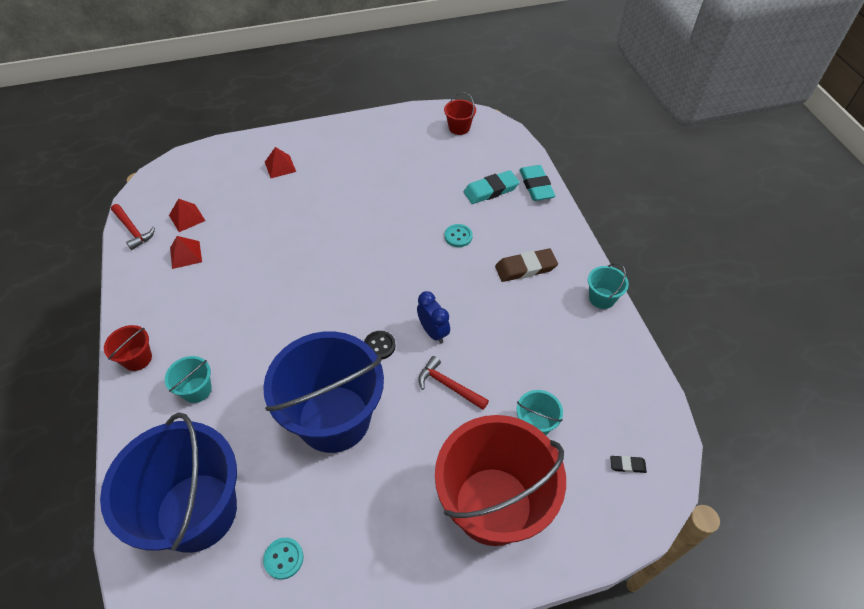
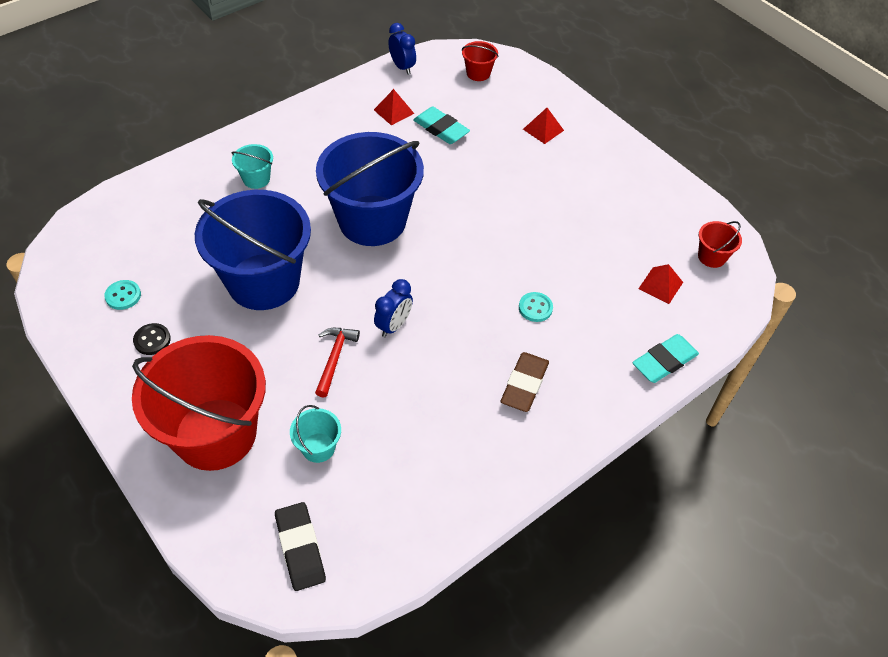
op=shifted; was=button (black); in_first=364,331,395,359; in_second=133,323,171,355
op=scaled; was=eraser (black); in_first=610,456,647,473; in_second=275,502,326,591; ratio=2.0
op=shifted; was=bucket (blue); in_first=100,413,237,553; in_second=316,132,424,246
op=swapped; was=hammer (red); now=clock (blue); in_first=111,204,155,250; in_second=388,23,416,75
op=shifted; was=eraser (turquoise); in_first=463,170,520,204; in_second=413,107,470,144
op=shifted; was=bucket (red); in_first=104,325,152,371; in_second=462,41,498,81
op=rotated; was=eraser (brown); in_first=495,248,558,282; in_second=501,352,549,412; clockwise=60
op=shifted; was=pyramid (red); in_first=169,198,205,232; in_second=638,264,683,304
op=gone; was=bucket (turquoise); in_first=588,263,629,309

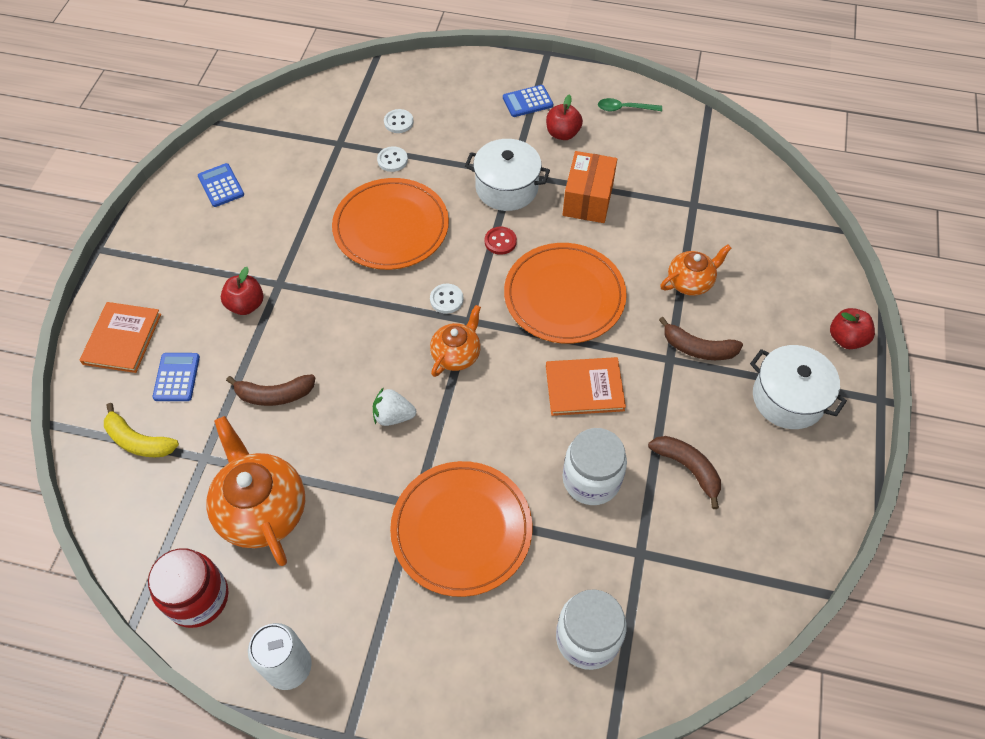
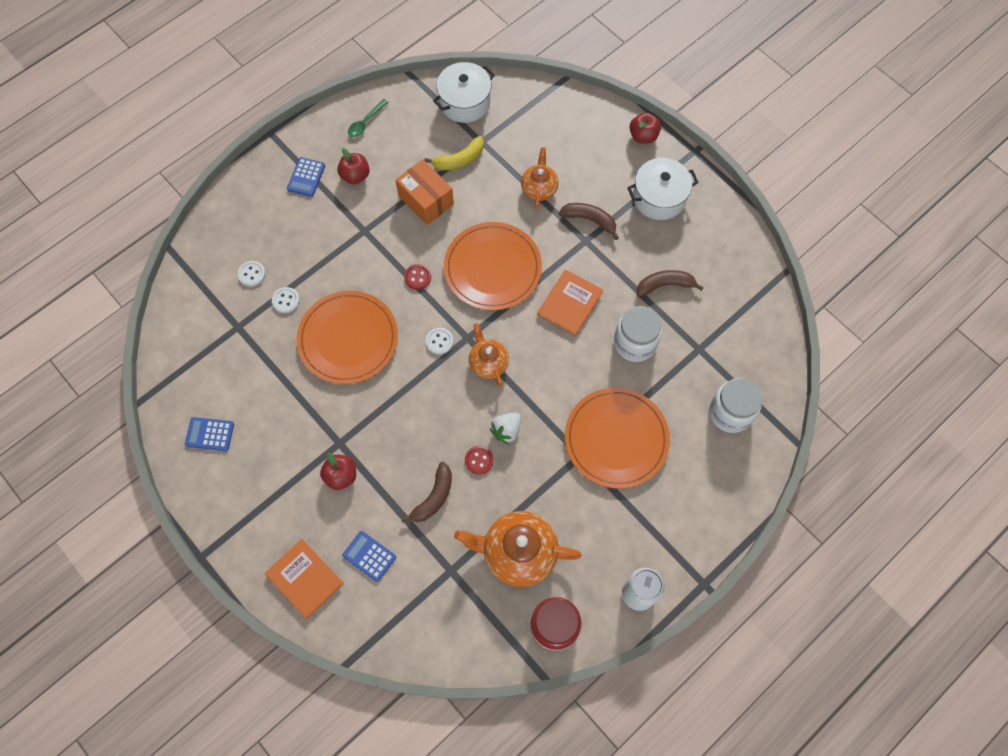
op=shifted; was=banana (yellow); in_first=104,403,179,457; in_second=424,136,484,170
op=shifted; was=pot (white); in_first=465,139,550,211; in_second=433,62,495,123
op=new; now=button (red); in_second=465,446,494,475
op=rotated; was=banana (brown); in_first=659,317,743,360; in_second=559,203,619,240; clockwise=-120

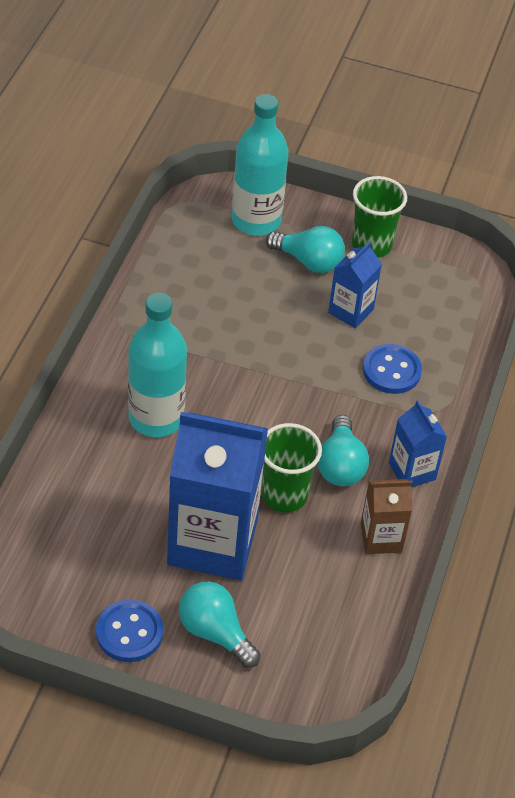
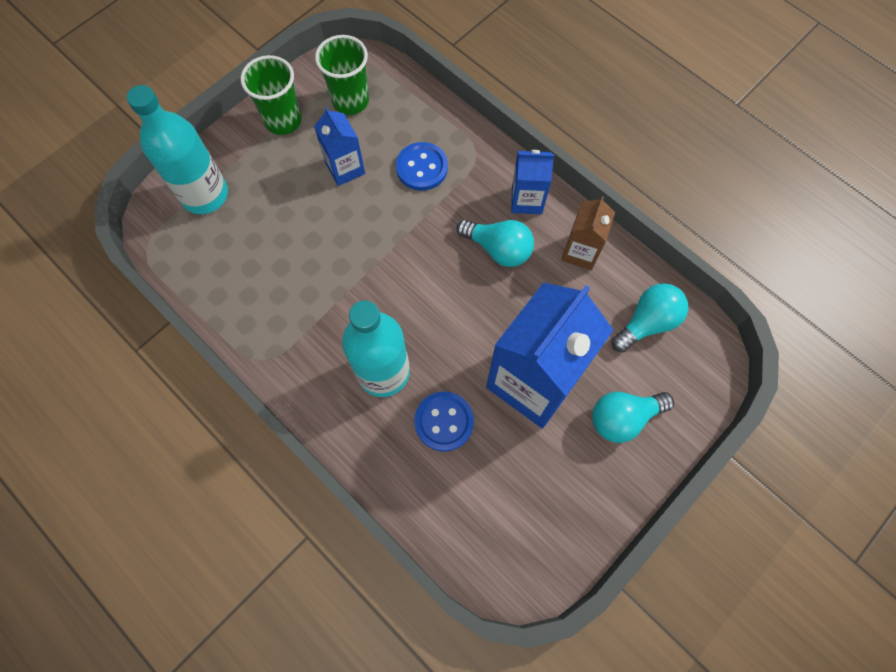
op=shifted; was=cup (green); in_first=262,423,322,513; in_second=315,35,369,115
op=shifted; was=button (blue); in_first=96,599,163,662; in_second=414,391,474,452
op=shifted; was=light bulb (turquoise); in_first=266,226,345,273; in_second=611,283,688,352

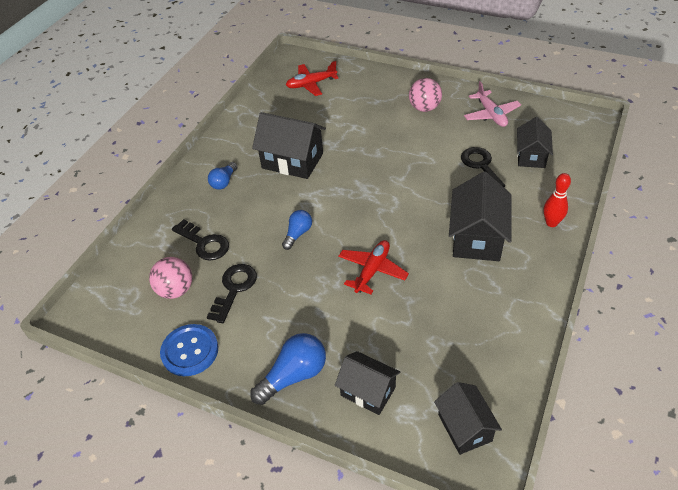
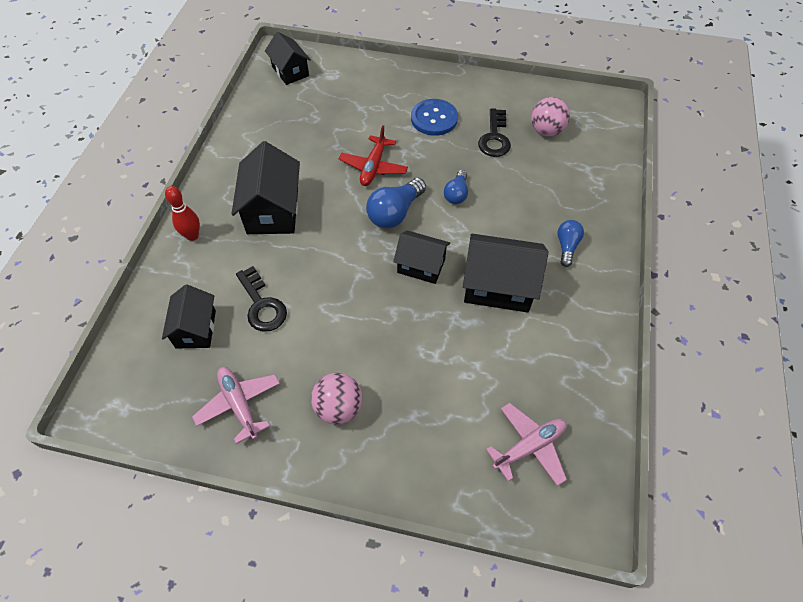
op=shifted; was=light bulb (blue); in_first=250,333,326,405; in_second=366,178,426,229
op=shifted; was=house (black); in_first=335,351,400,415; in_second=393,230,450,284
op=shifted; was=button (blue); in_first=160,324,218,376; in_second=411,99,458,136
op=repainted; was=plane (red); now=plane (pink); in_first=286,61,338,96; in_second=486,403,567,486
op=gone; was=key (black); in_first=172,219,229,260

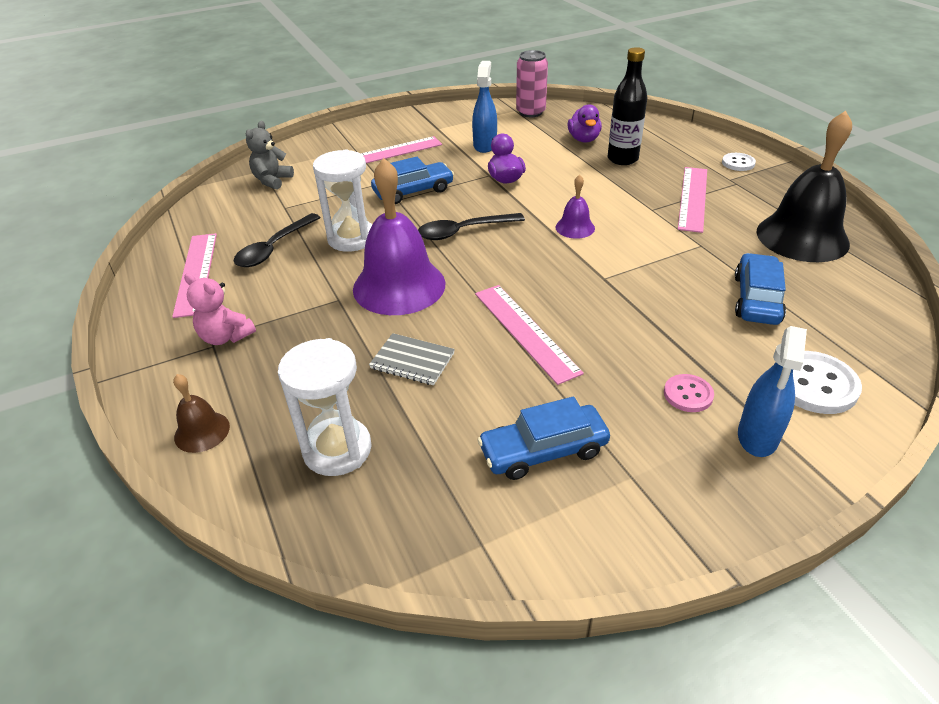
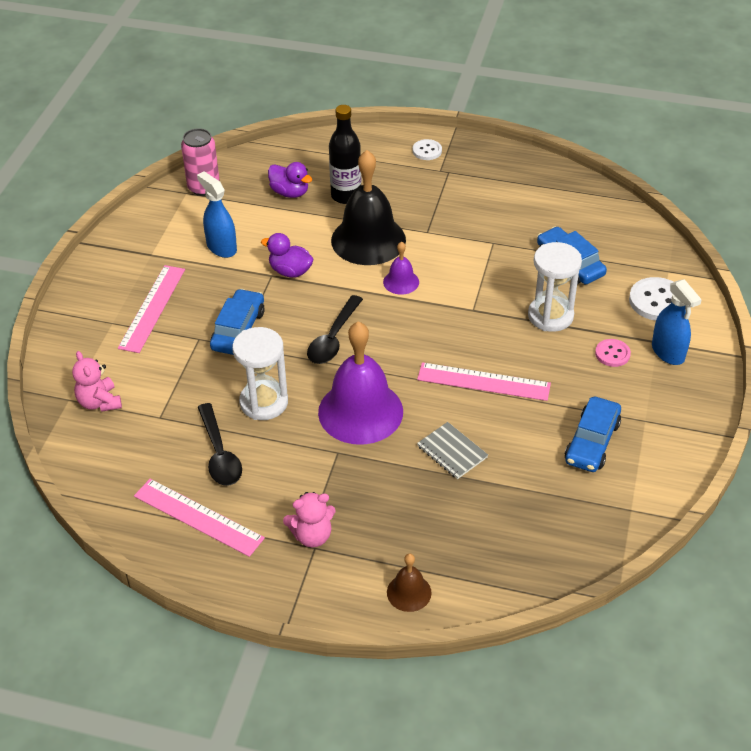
op=repainted; was=teddy bear (grey); now=teddy bear (pink); in_first=246,121,294,190; in_second=72,351,122,412
op=shifted; was=bell (black); in_first=757,111,852,262; in_second=331,150,406,265
op=rotated; was=notebook (grey); in_first=369,333,455,385; in_second=417,422,488,479; clockwise=75
op=shifted; was=hourglass (white); in_first=278,338,372,476; in_second=528,242,582,332
op=gone; was=ruler (pink); in_first=678,167,707,233

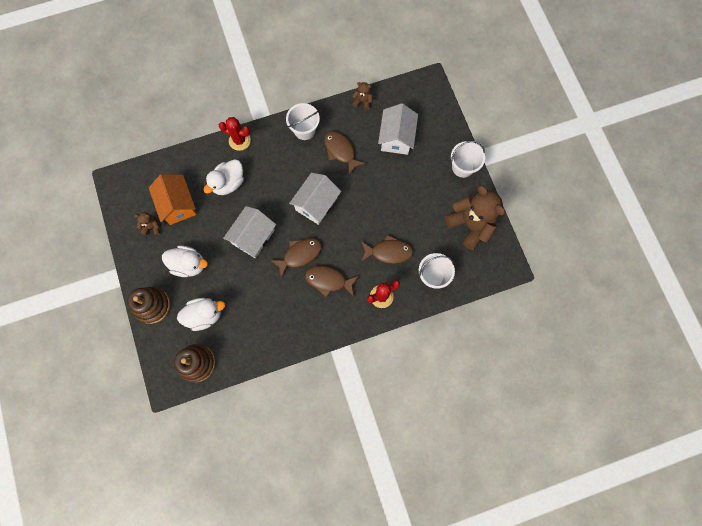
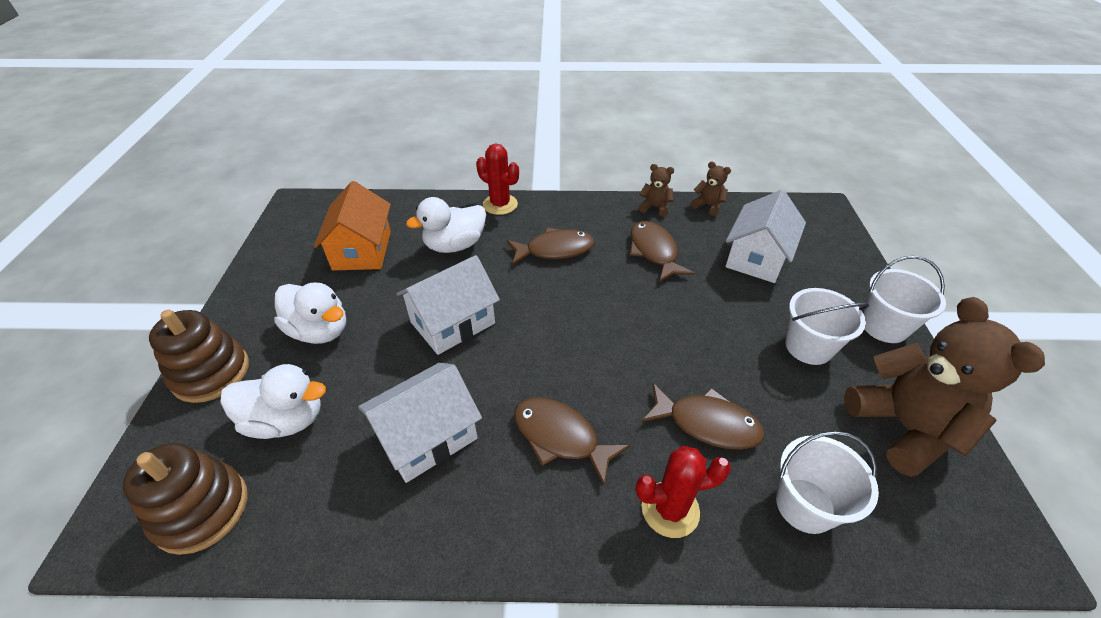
op=shifted; was=house (white); in_first=289,173,341,225; in_second=358,363,482,483
op=shifted; was=fish (brown); in_first=270,238,322,278; in_second=507,228,595,265
op=shifted; was=teddy bear (brown); in_first=134,212,160,235; in_second=639,164,674,217
op=shifted; was=bucket (white); in_first=286,103,320,140; in_second=785,288,869,365

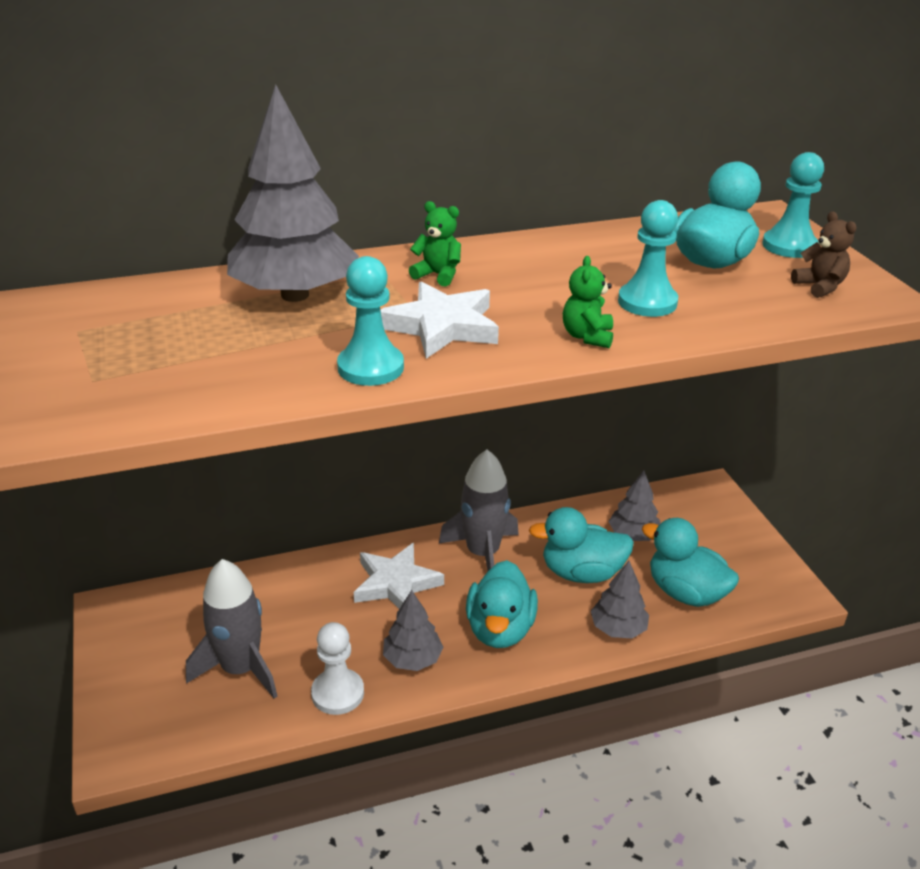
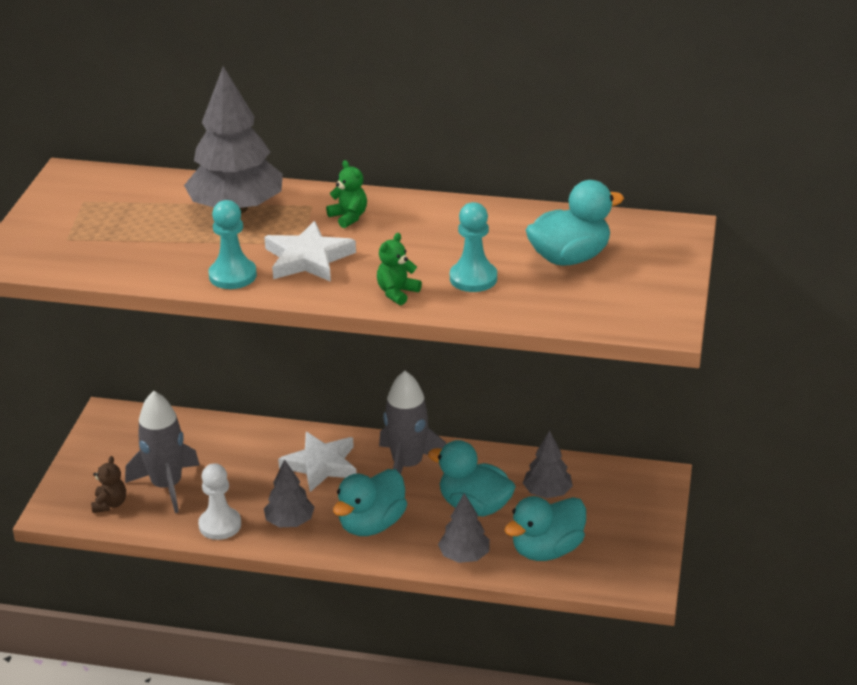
op=shifted; was=teddy bear (brown); in_first=791,211,857,298; in_second=91,456,126,513
op=rotated; was=duck (turquoise); in_first=642,518,739,607; in_second=504,496,586,561; clockwise=-105
op=gone; was=pawn (turquoise); in_first=762,152,824,258

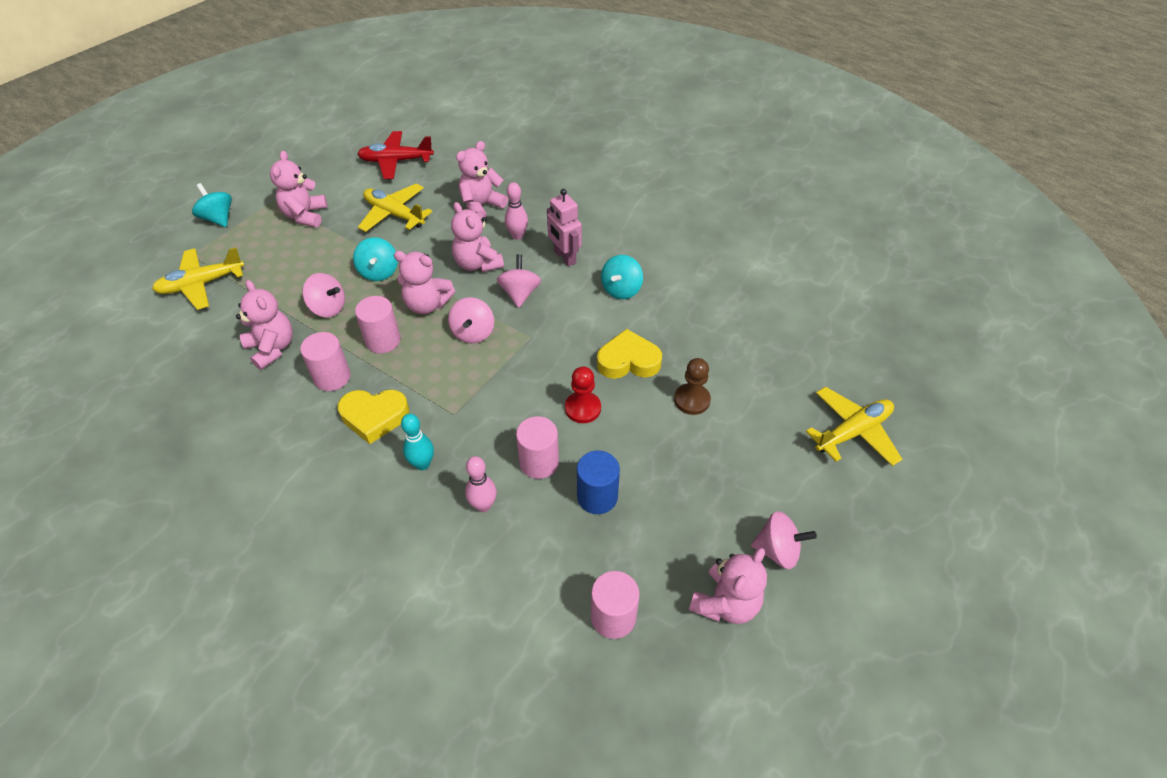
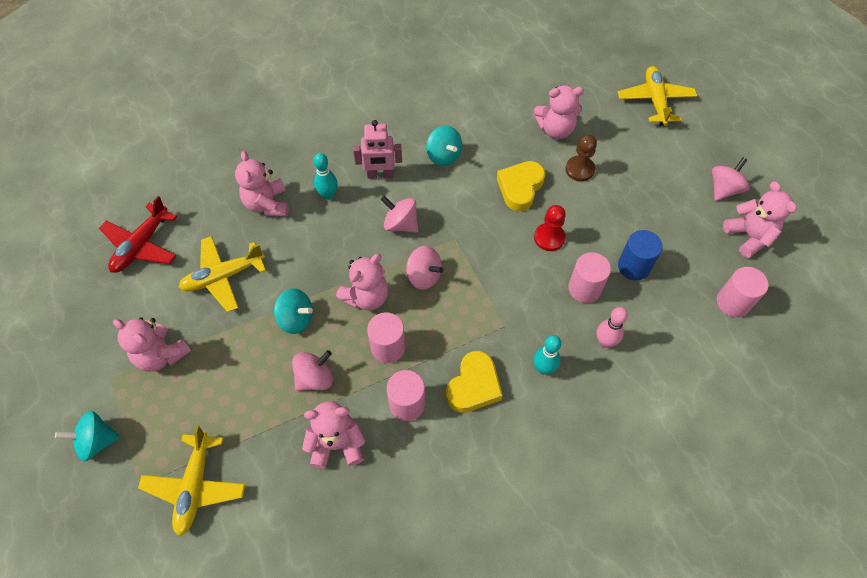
op=repainted; was=bowling pin (pink); now=bowling pin (turquoise); in_first=505,182,528,240; in_second=313,153,338,200
op=shifted; was=teddy bear (pink); in_first=451,202,504,272; in_second=534,85,584,139

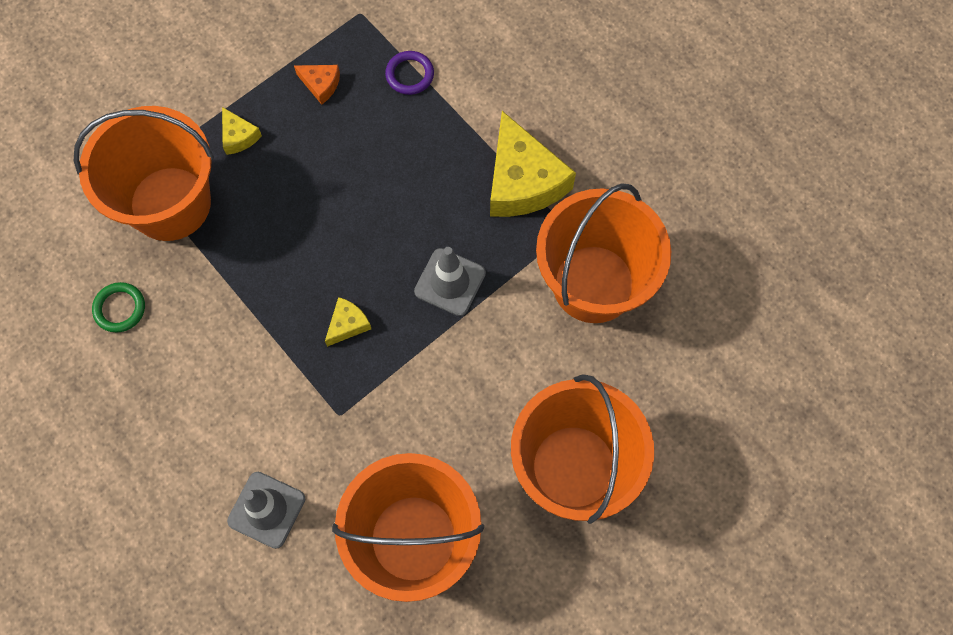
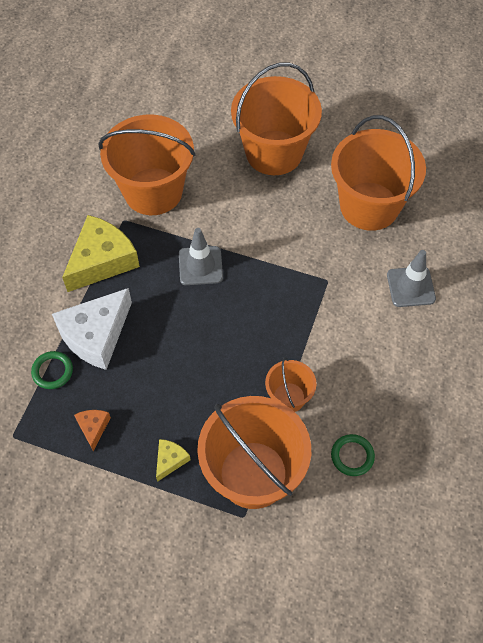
op=repainted; was=ring (purple); now=ring (green); in_first=385,51,434,95; in_second=31,351,73,389
op=new; now=cheese (white); in_second=52,288,132,370
op=new; now=bucket (orange); in_second=265,357,316,412
op=gone; was=cheese (yellow); in_first=325,297,371,347

